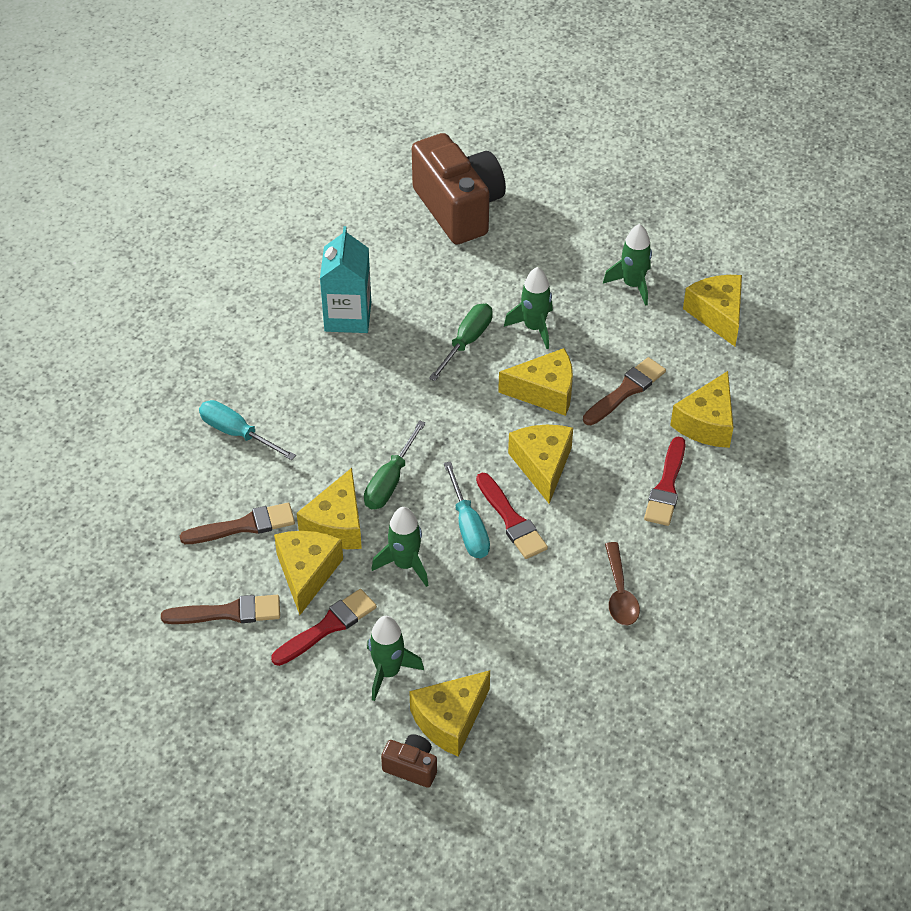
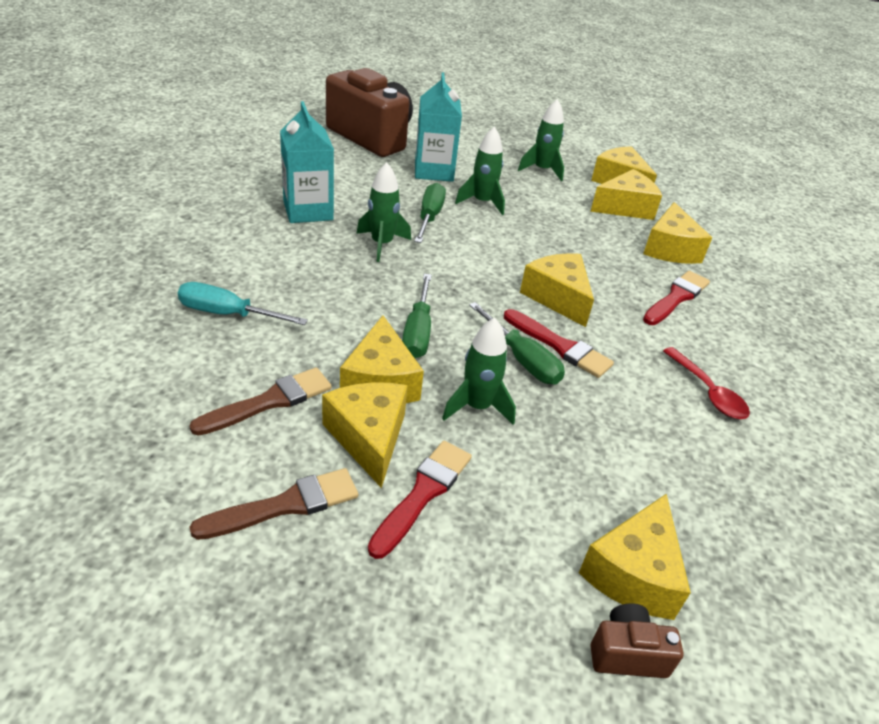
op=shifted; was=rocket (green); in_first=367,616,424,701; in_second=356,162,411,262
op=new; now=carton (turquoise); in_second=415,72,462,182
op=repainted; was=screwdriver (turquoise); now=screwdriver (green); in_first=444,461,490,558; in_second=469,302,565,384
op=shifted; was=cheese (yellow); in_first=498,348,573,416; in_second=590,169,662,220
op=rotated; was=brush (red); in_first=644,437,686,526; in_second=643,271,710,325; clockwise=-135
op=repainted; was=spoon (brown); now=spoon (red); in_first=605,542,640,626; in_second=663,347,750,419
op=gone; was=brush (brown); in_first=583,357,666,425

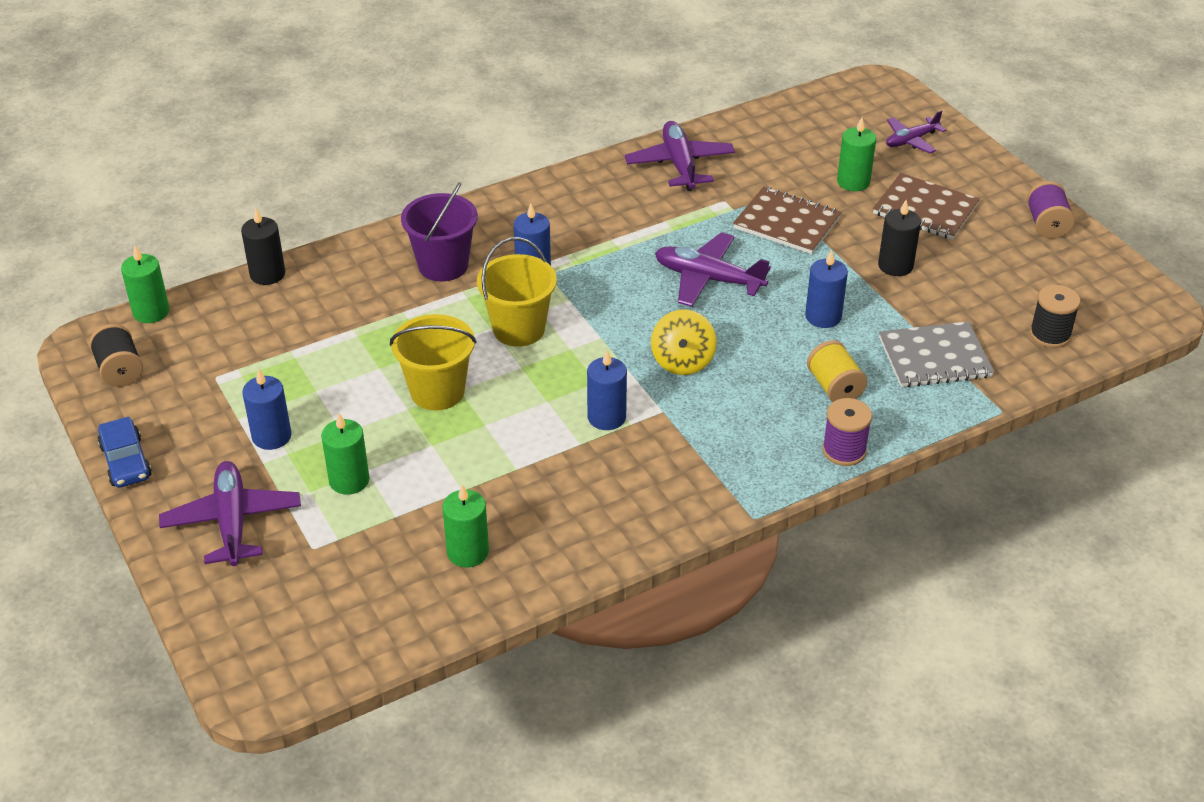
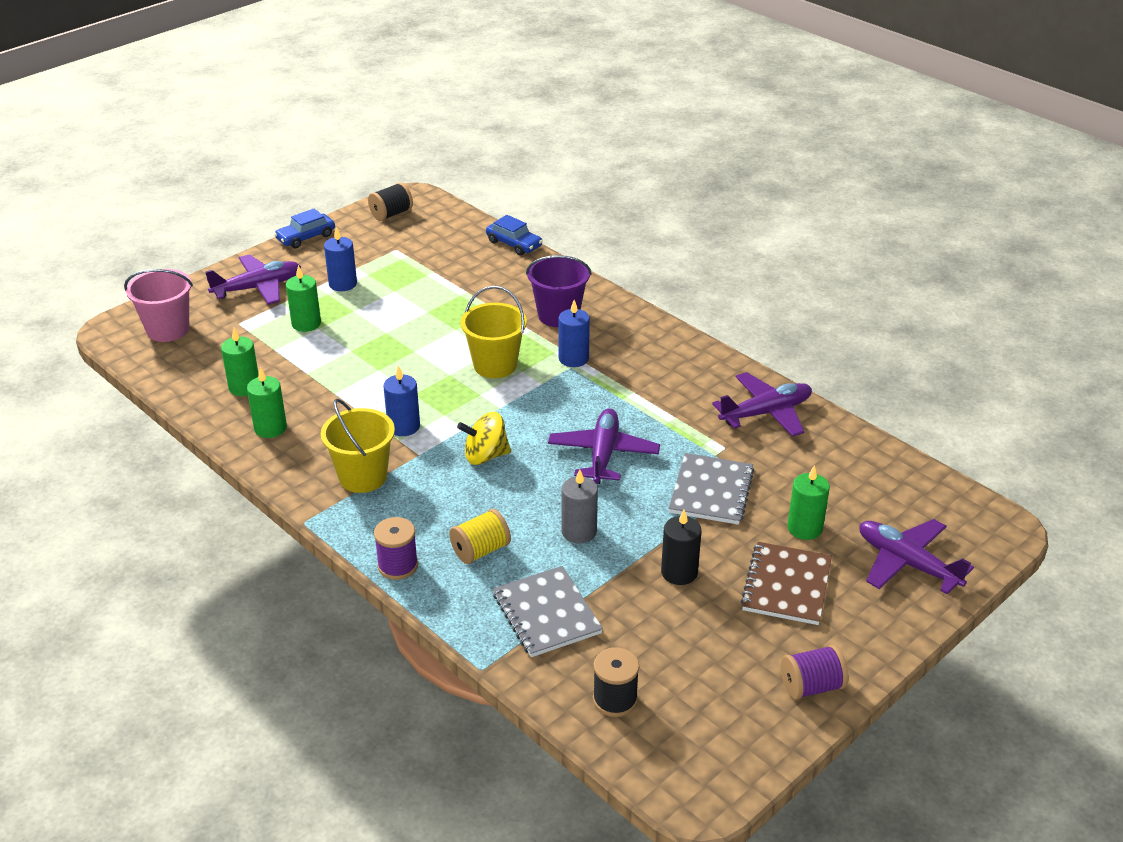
op=new; now=bucket (pink); in_second=124,269,193,342
op=shifted; was=candle (green); in_first=121,245,170,323; in_second=247,367,287,438
op=shifted; was=bucket (yellow); in_first=390,314,476,410; in_second=321,399,395,493
op=swapped; was=candle (black); now=car (blue); in_first=241,208,285,285; in_second=486,215,543,255
op=repainted; was=candle (blue); now=candle (grey); in_first=805,249,848,328; in_second=561,469,598,543
op=repainted; was=notebook (brown); now=notebook (grey); in_first=733,186,842,254; in_second=669,453,754,525
op=scaled; was=plane (purple); in_first=886,110,946,154; in_second=859,519,974,594; ratio=1.59

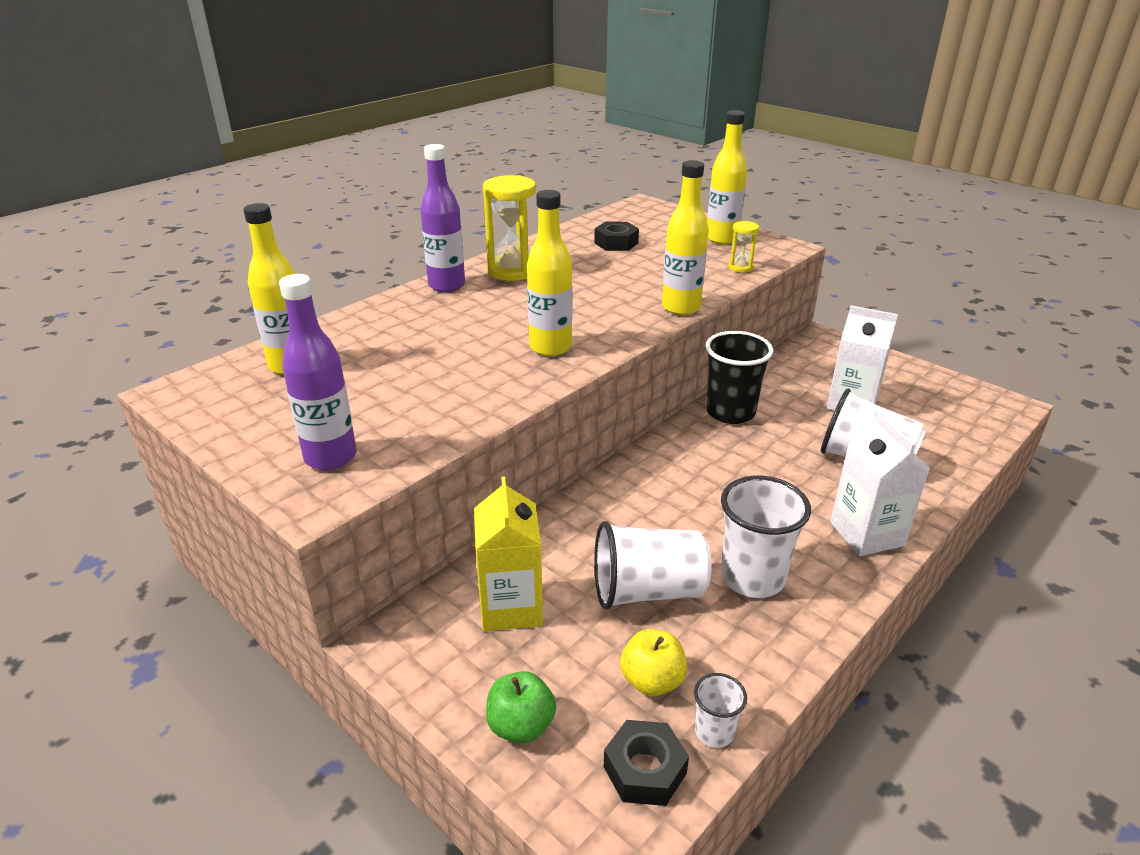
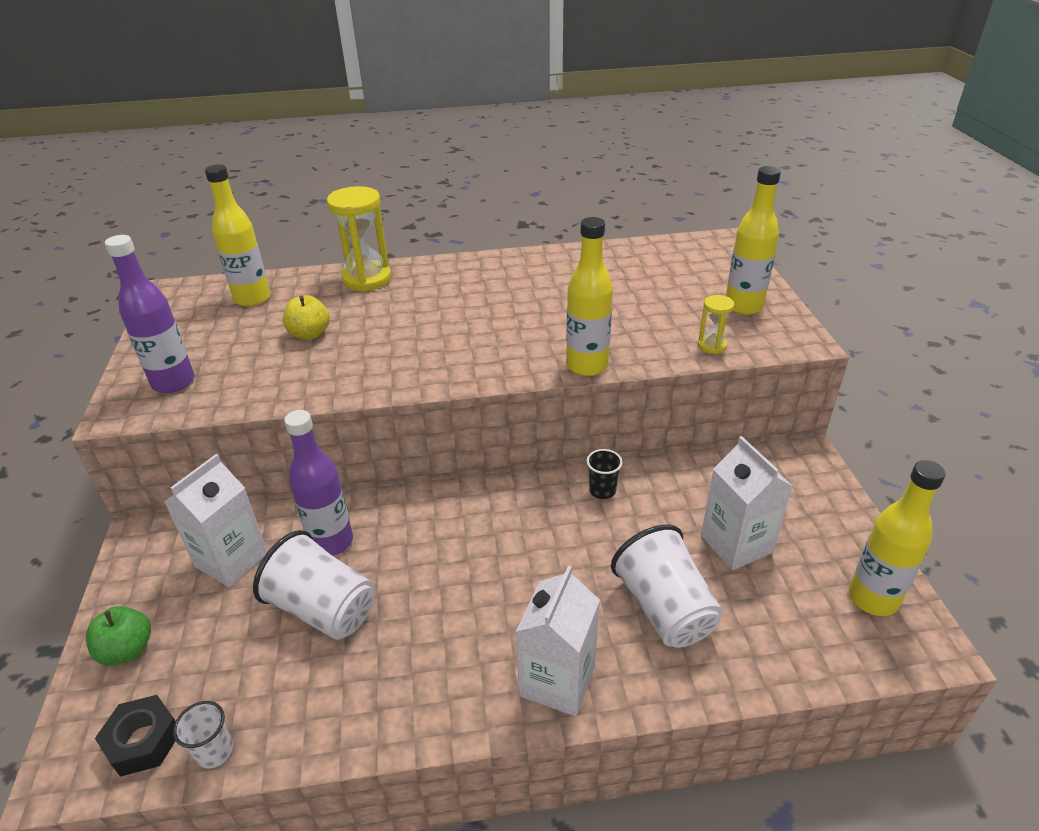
op=repainted; was=carton (yellow); now=carton (white); in_first=474,477,543,631; in_second=164,454,267,587
op=shifted; was=apple (yellow); in_first=620,629,687,696; in_second=283,295,330,340
op=shifted; was=bottle (purple); in_first=420,144,465,292; in_second=284,410,353,556
op=shifted; was=hourglass (yellow); in_first=483,175,536,281; in_second=327,186,391,292
op=scaled; was=cup (black); in_first=705,331,773,424; in_second=586,449,623,499; ratio=0.5
op=shifted; was=bottle (yellow); in_first=527,190,572,356; in_second=849,460,946,616
op=gone; was=nut (black); in_first=594,222,639,251
op=gone; was=cup (white); in_first=721,476,811,598

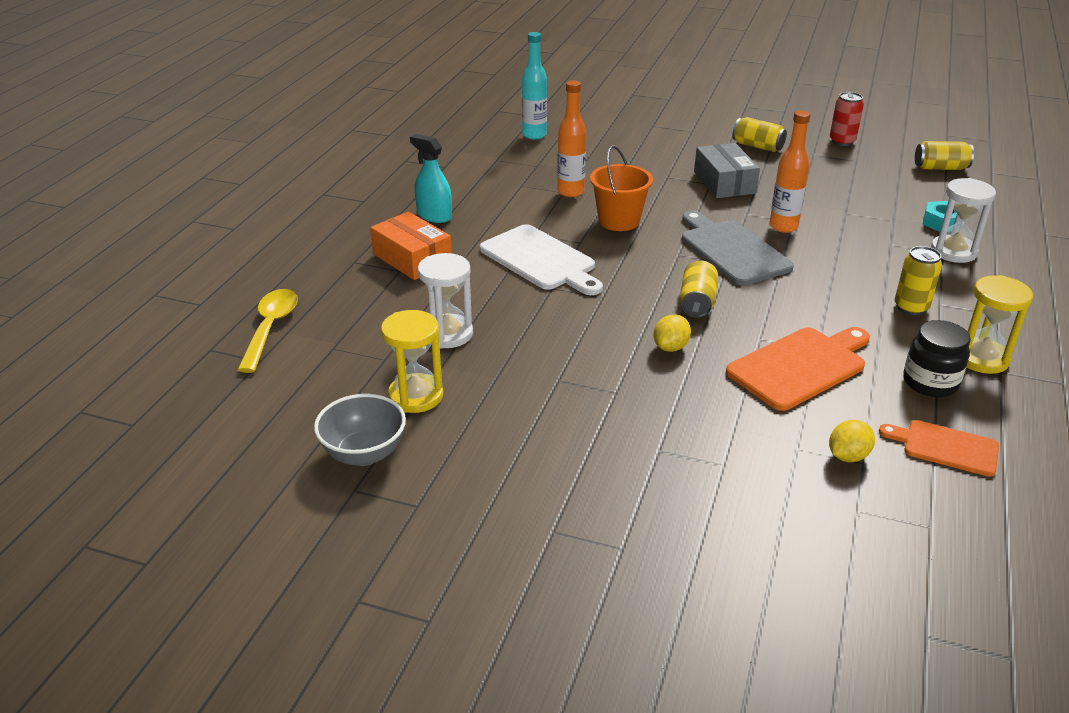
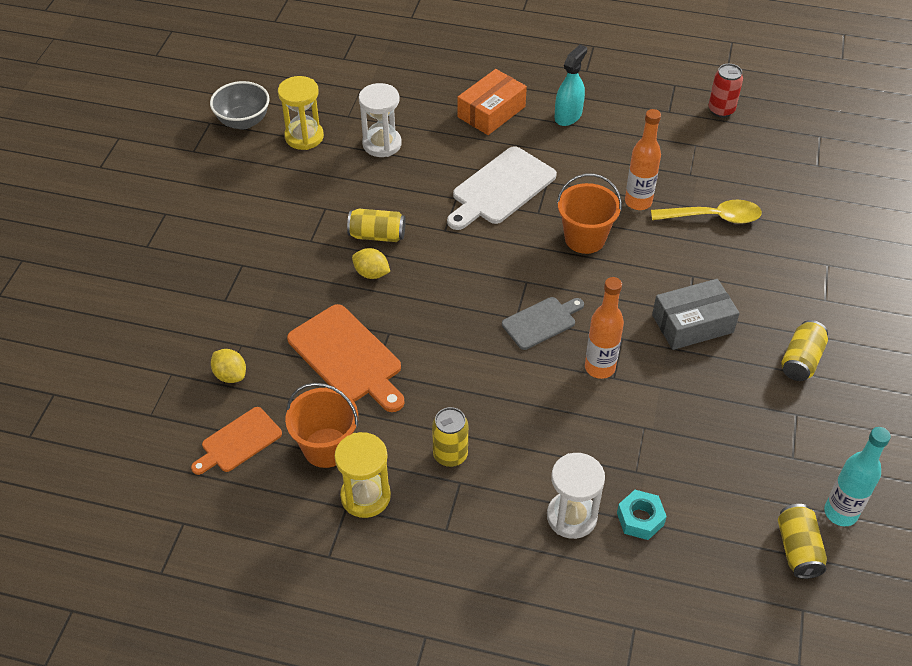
op=rotated; was=cutting board (orange); in_first=879,420,999,477; in_second=191,407,282,475; clockwise=-150
op=swapped; was=jar (black); now=bucket (orange); in_first=903,320,971,397; in_second=285,383,358,468
op=shifted; was=can (yellow); in_first=680,261,718,318; in_second=347,209,406,242
op=scaled; was=cutting board (grey); in_first=682,211,794,285; in_second=502,297,584,350; ratio=0.61
op=shifted; was=spoon (yellow); in_first=237,289,298,373; in_second=651,200,762,224
op=shifted; was=can (red); in_first=830,92,864,146; in_second=709,64,743,118
op=shifted; was=bottle (turquoise); in_first=522,32,547,139; in_second=824,427,891,526

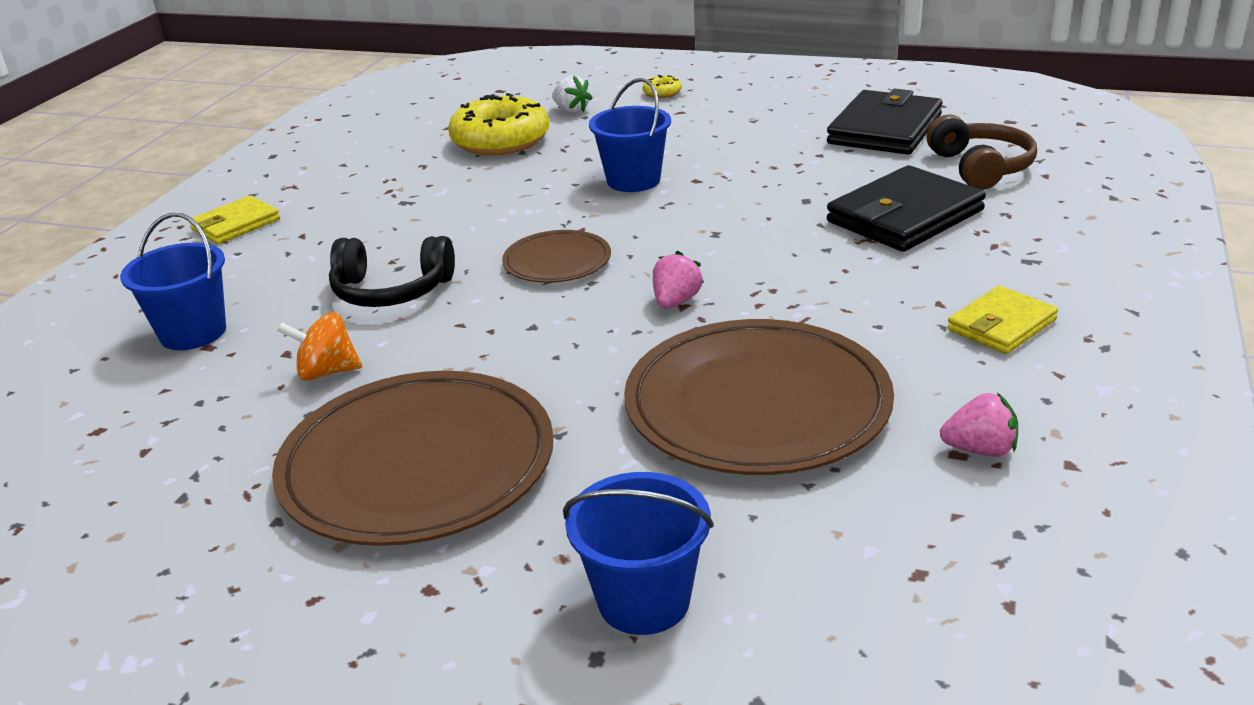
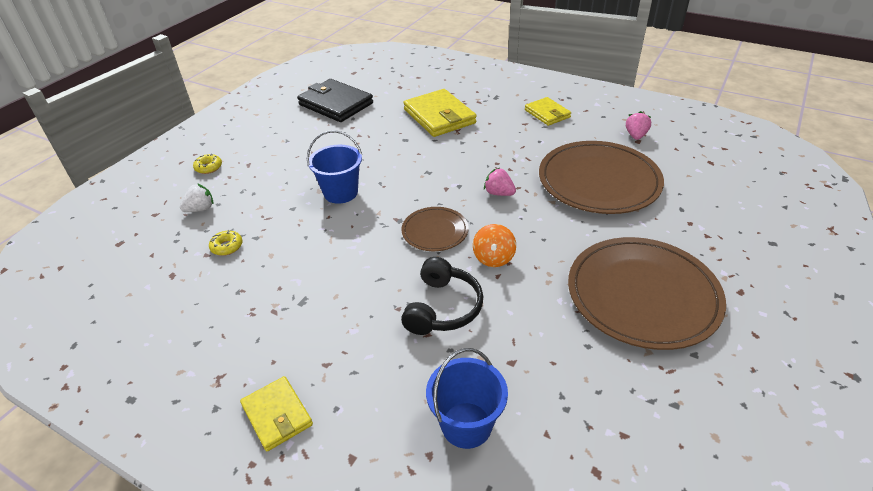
op=scaled; was=donut (yellow); in_first=448,93,549,155; in_second=209,230,242,256; ratio=0.42
op=repainted; was=wallet (black); now=wallet (yellow); in_first=827,165,986,252; in_second=403,89,477,137
op=shifted; was=spinning top (orange); in_first=277,312,362,381; in_second=473,224,516,267
op=gone; was=bucket (blue); in_first=563,472,714,635
op=gone; was=headphones (brown); in_first=927,115,1037,190

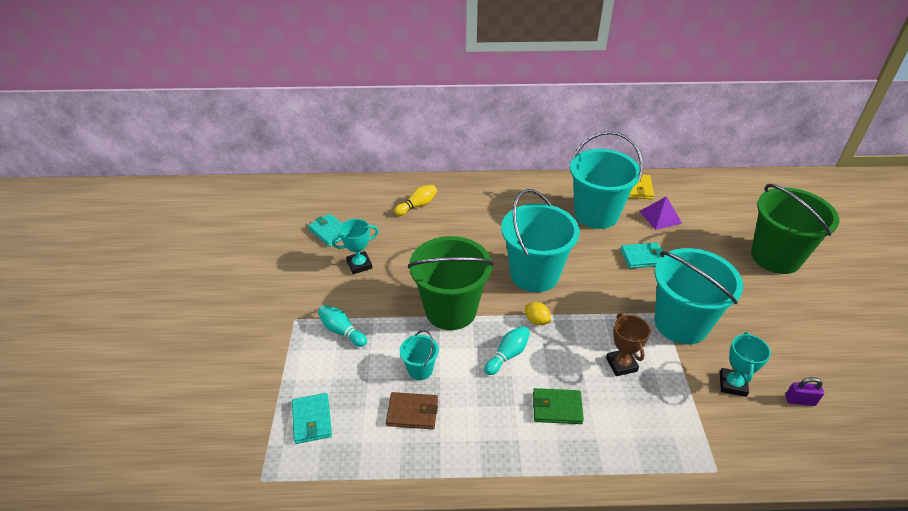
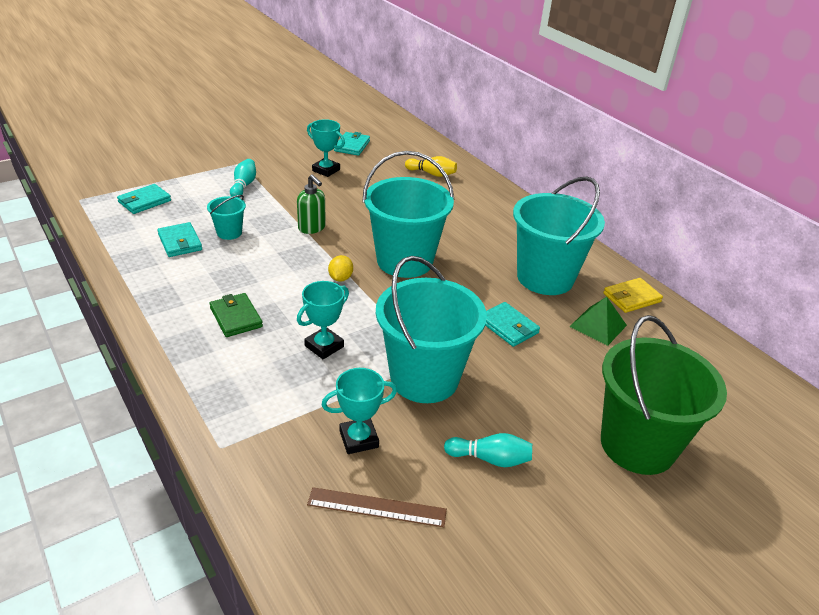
op=repainted; was=wallet (brown); now=wallet (turquoise); in_first=386,392,438,429; in_second=157,222,202,257
op=swapped; was=bucket (green); now=soap dispenser (green); in_first=408,236,494,330; in_second=297,174,326,234
op=repainted; was=trophy (brown); now=trophy (turquoise); in_first=606,313,651,376; in_second=297,281,349,359
op=swapped; was=padlock (purple); now=ruler (brown); in_first=786,377,824,406; in_second=307,487,447,527
op=shifted; was=bowling pin (turquoise); in_first=484,326,530,375; in_second=444,433,532,467
op=repainted; was=pyramid (purple); now=pyramid (green); in_first=639,196,682,230; in_second=570,297,627,346

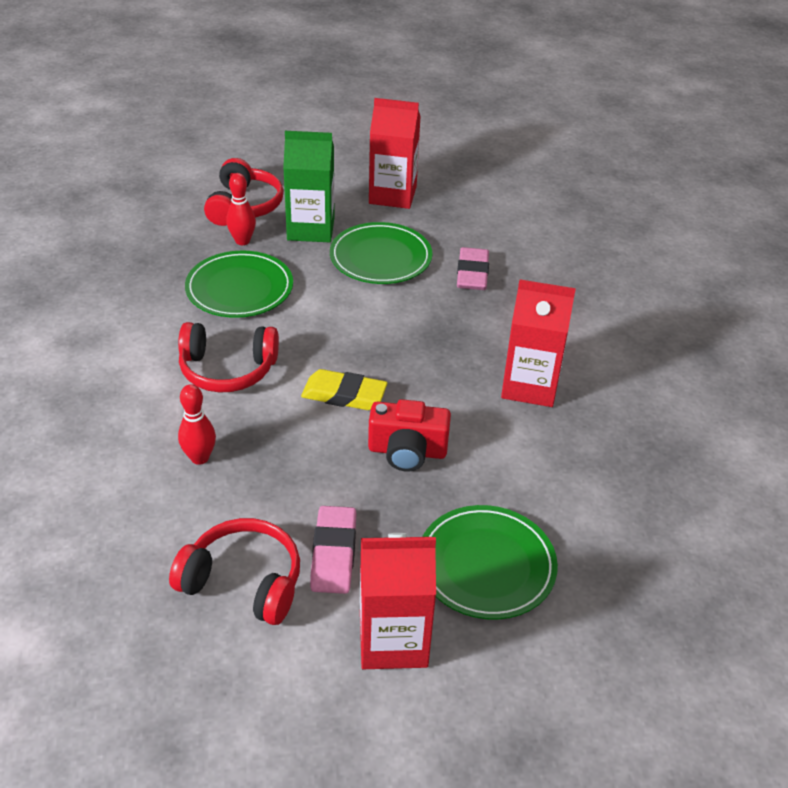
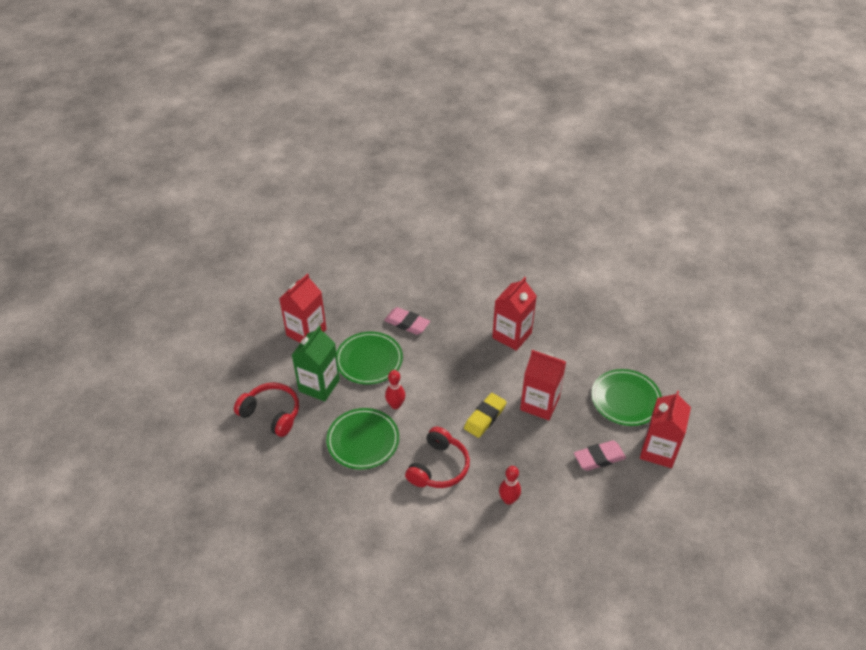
op=shifted; was=bowling pin (red); in_first=226,173,256,245; in_second=385,370,405,409
op=swapped; was=camera (red); now=carton (red); in_first=368,399,451,471; in_second=520,350,566,420
op=rotated; was=eraser (pink); in_first=310,506,357,594; in_second=574,441,626,471; clockwise=-45
op=gone; was=headphones (red); in_first=169,518,300,625

